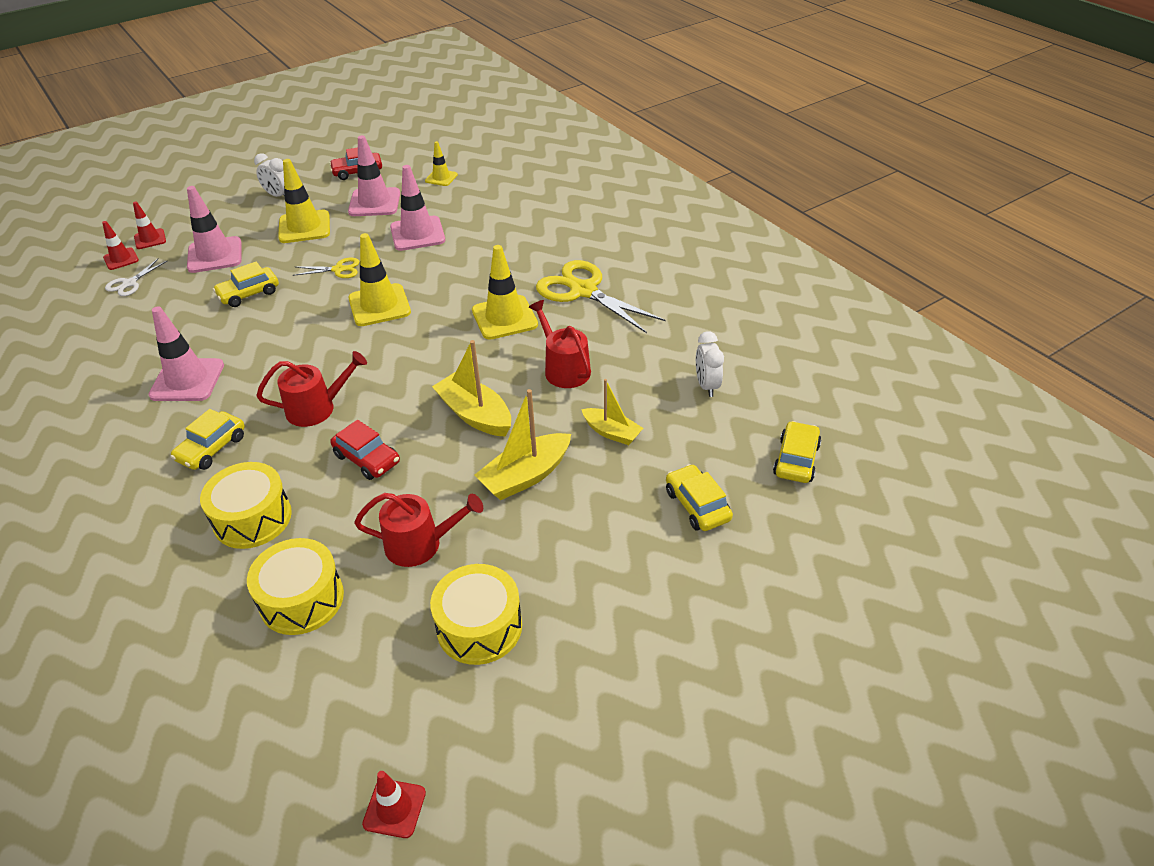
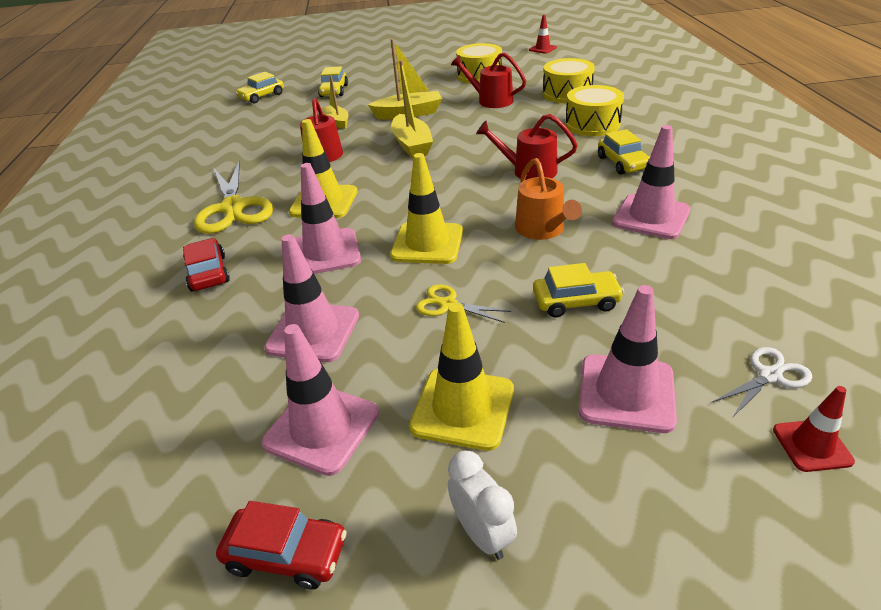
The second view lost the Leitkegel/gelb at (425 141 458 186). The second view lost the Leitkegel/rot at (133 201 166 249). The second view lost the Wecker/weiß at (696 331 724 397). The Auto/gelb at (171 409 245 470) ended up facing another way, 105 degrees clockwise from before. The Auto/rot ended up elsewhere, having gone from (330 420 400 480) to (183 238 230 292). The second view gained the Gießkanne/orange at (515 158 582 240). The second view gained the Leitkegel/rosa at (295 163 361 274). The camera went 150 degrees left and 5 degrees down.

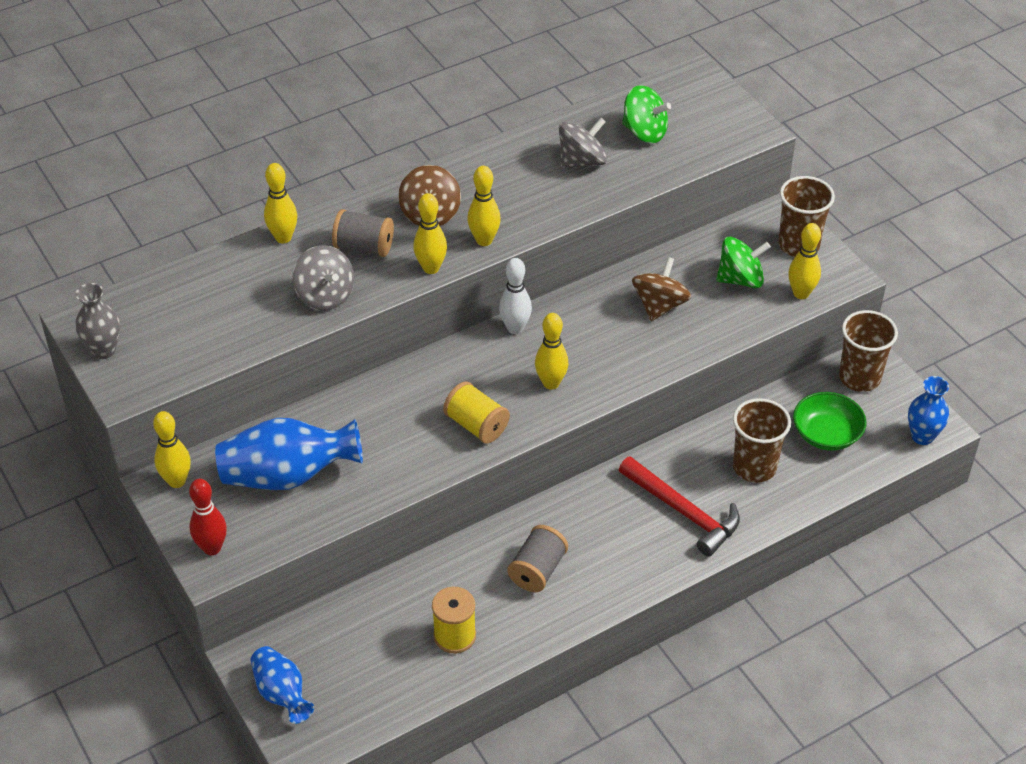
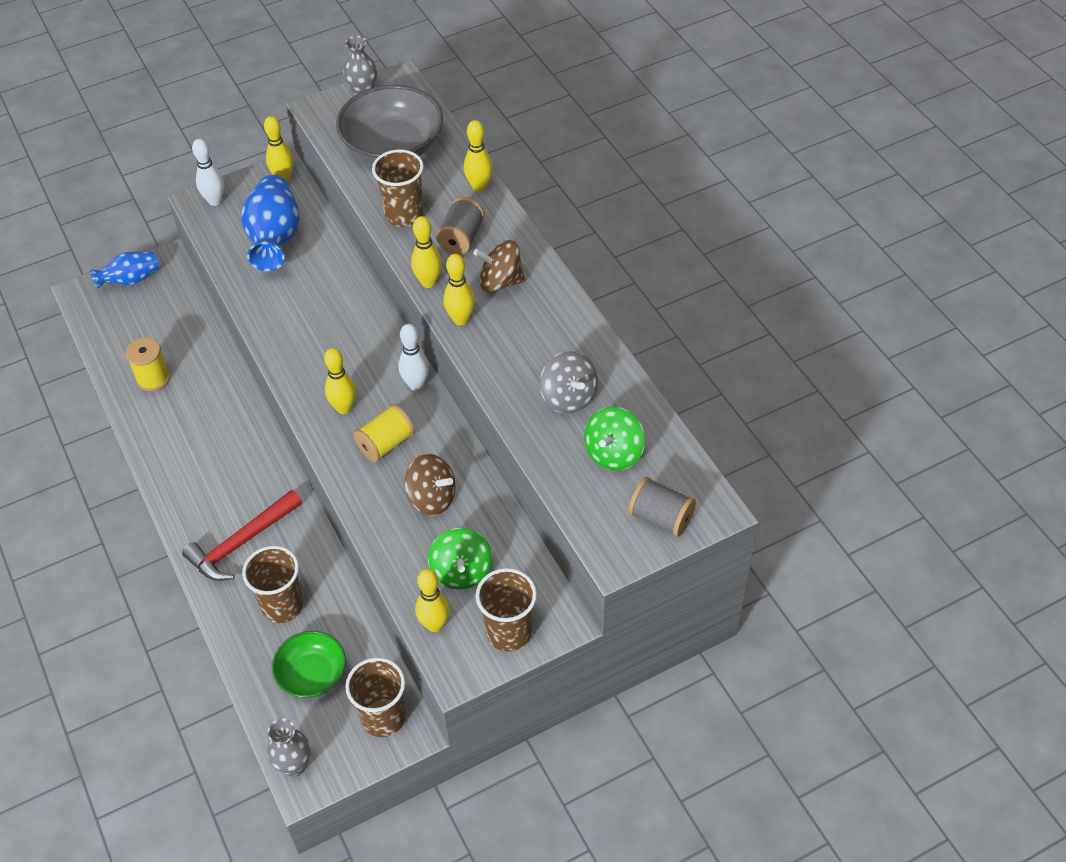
Where the Kreisel/grau stood at (293 245 354 311), the Becher/braun came to stand at (372 150 424 227). What was the Vase/blau at (908 376 949 445) turned into the Vase/grau at (267 719 311 777). The Garnrolle/gelb ended up elsewhere, having gone from (443 381 510 444) to (353 404 415 462). What was the Bowlingkegel/rot at (189 479 227 555) turned into the Bowlingkegel/weiß at (192 139 224 206). The Garnrolle/grau ended up elsewhere, having gone from (507 525 568 592) to (628 477 696 537). The second view gained the Schüssel/grau at (336 85 443 163). The camera went 95 degrees right and 5 degrees up.

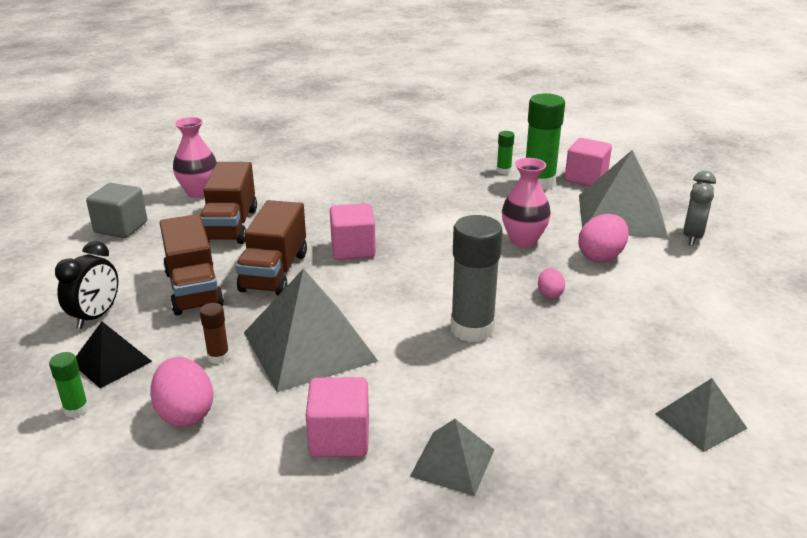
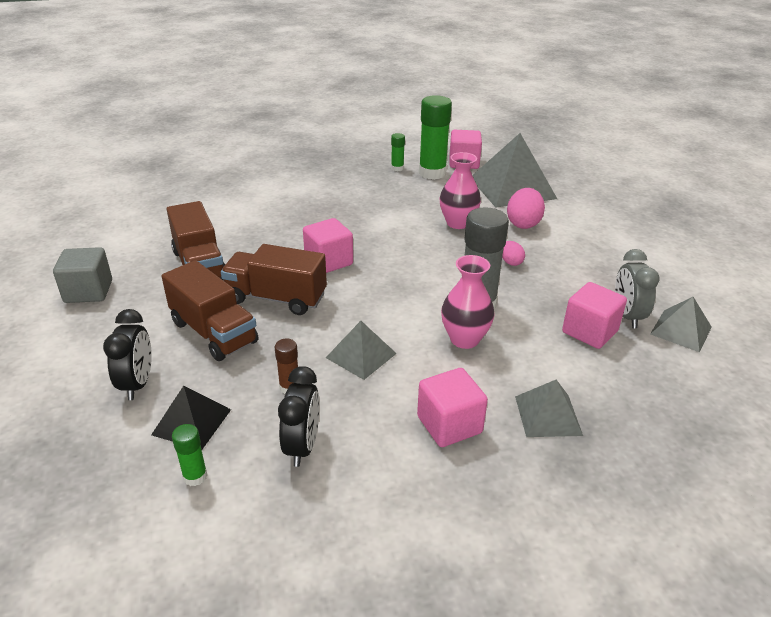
The Vase/rosa ended up elsewhere, having gone from (173 117 217 198) to (441 255 495 349). The Wecker/grau ended up elsewhere, having gone from (683 171 716 246) to (615 249 659 328). The Lastwagen/braun at (236 200 307 295) ended up facing another way, 120 degrees clockwise from before. The size of the Pyramide/grau at (244 269 378 392) changed by a factor of 0.53. Where the Ei/rosa stood at (150 357 213 427), the Wecker/schwarz came to stand at (278 366 320 467). The second view gained the Kubus/rosa at (562 282 627 349). The camera went 25 degrees left and 5 degrees up.

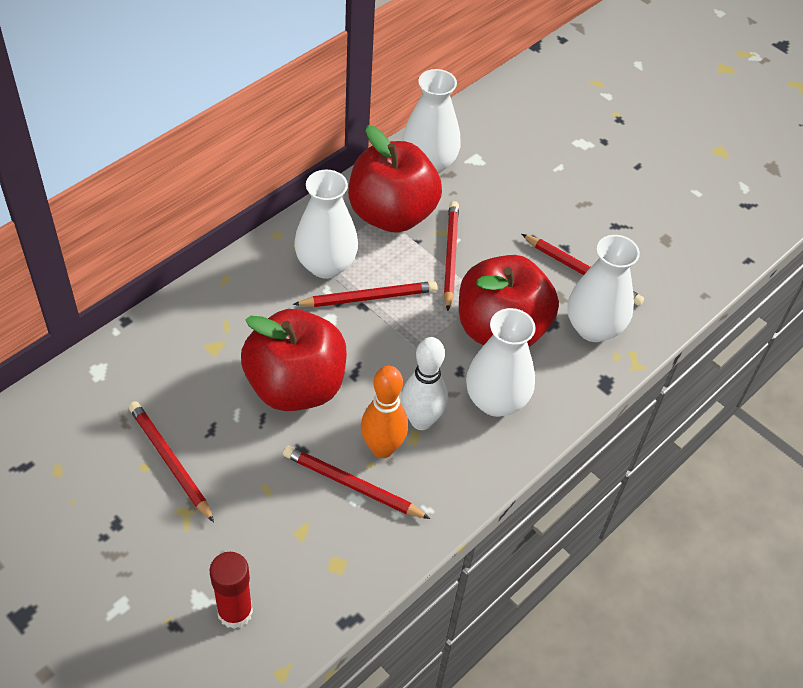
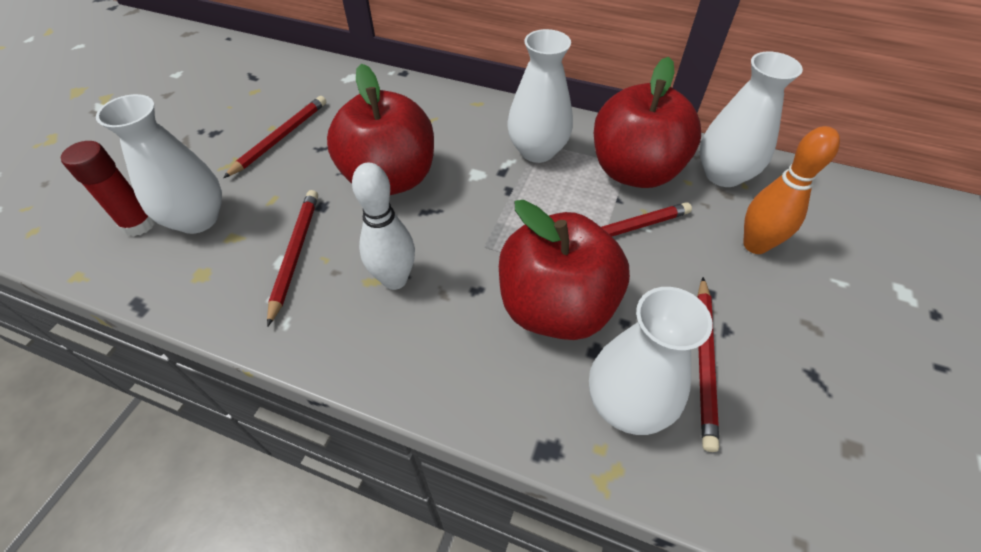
The second view lost the Bleistift/rot at (293 281 437 307). The Vase/weiß ended up elsewhere, having gone from (466 308 536 417) to (96 94 222 234). The Bowlingkegel/orange ended up elsewhere, having gone from (361 366 408 458) to (743 126 840 254). The camera went 70 degrees right and 0 degrees up.

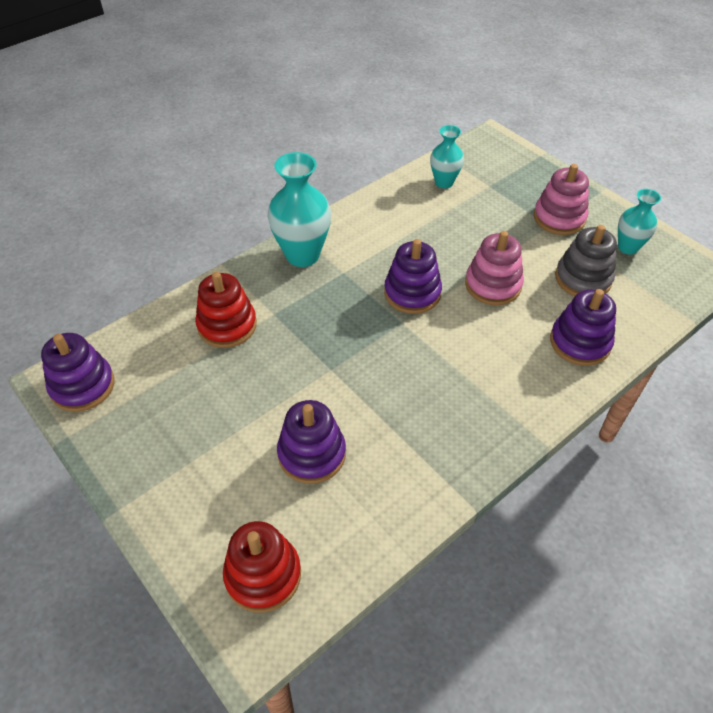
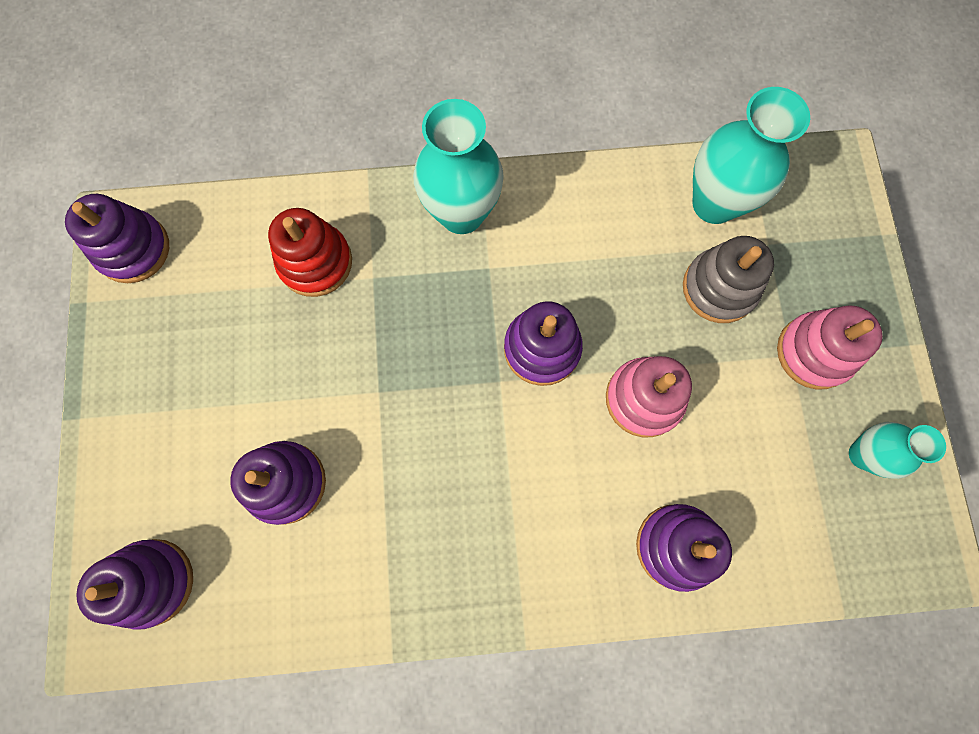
The size of the Vase/türkis at (430 125 464 188) changed by a factor of 1.67. The Stapelspielzeug/grau ended up elsewhere, having gone from (555 225 617 296) to (683 236 774 323). What was the Stapelspielzeug/rot at (223 521 301 613) turned into the Stapelspielzeug/lila at (76 539 193 630). The camera went 35 degrees right and 25 degrees up.

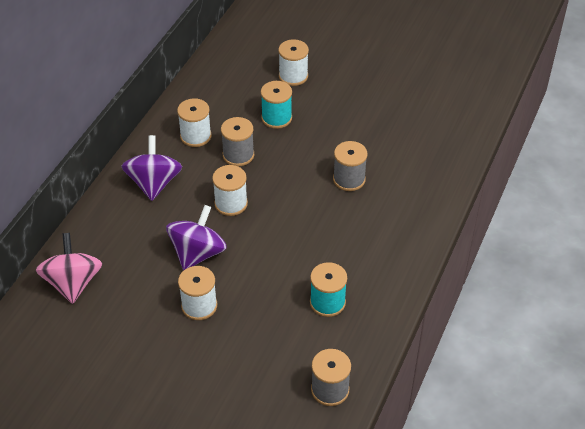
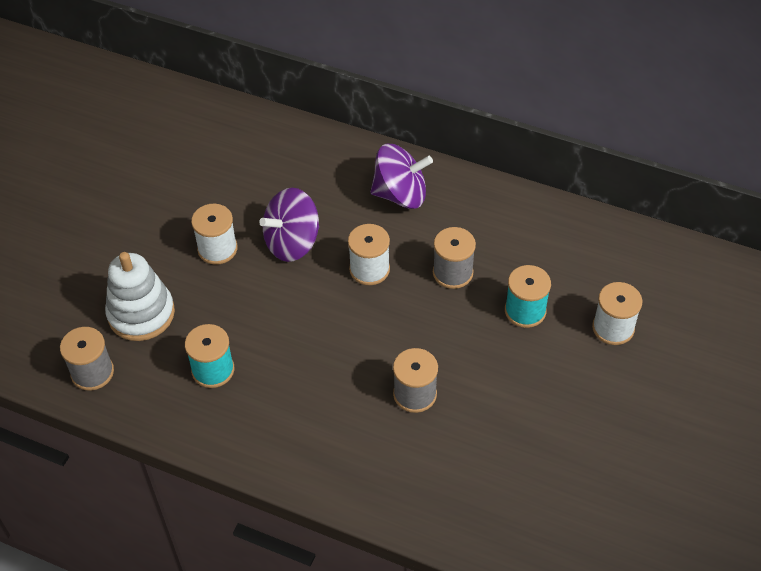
The second view lost the Garnrolle/weiß at (177 98 212 147). The Kreisel/lila at (166 205 227 270) ended up facing another way, 120 degrees clockwise from before. The second view lost the Kreisel/rosa at (36 233 102 304). The second view gained the Stapelspielzeug/weiß at (105 252 175 341). The camera went 90 degrees right and 5 degrees up.

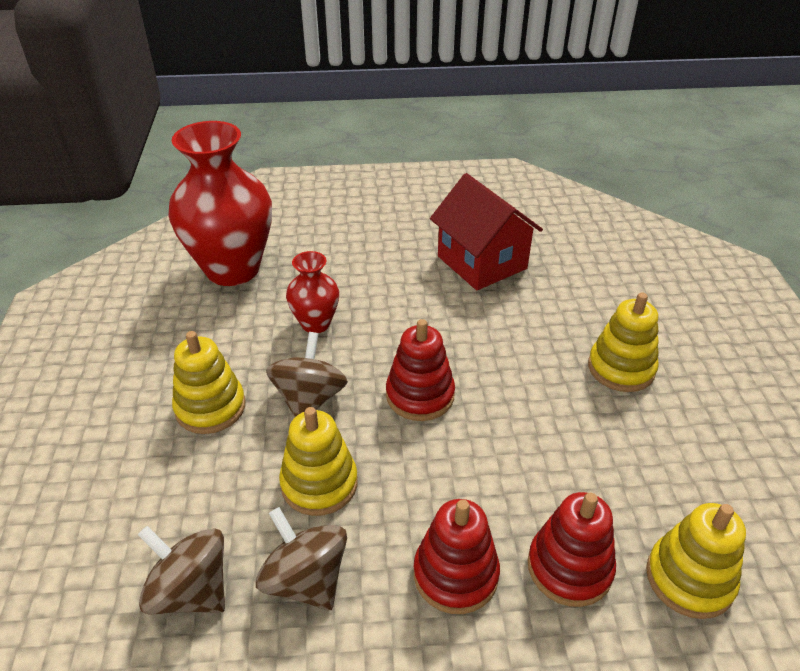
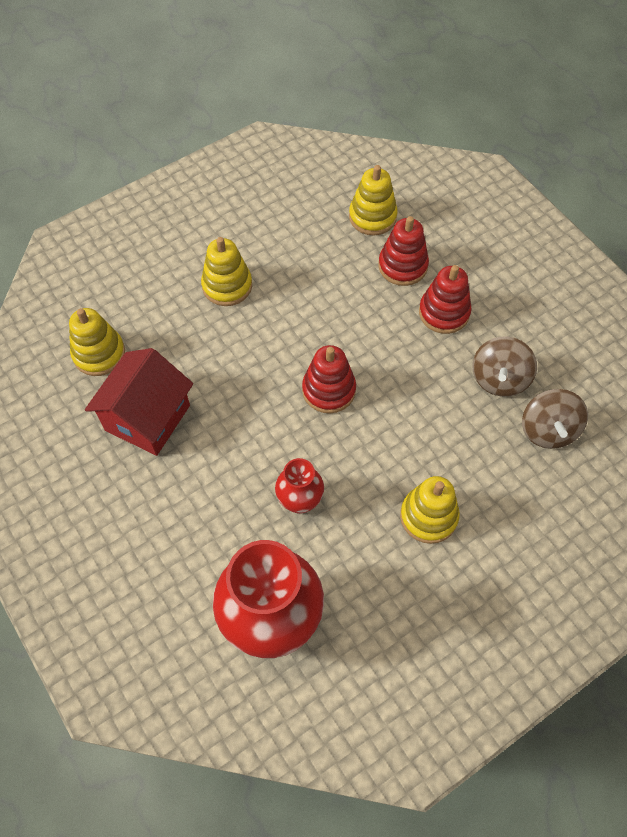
The second view lost the Kreisel/braun at (266 332 348 417). The Stapelspielzeug/gelb ended up elsewhere, having gone from (279 407 358 516) to (69 308 125 376). The camera went 120 degrees left and 20 degrees up.

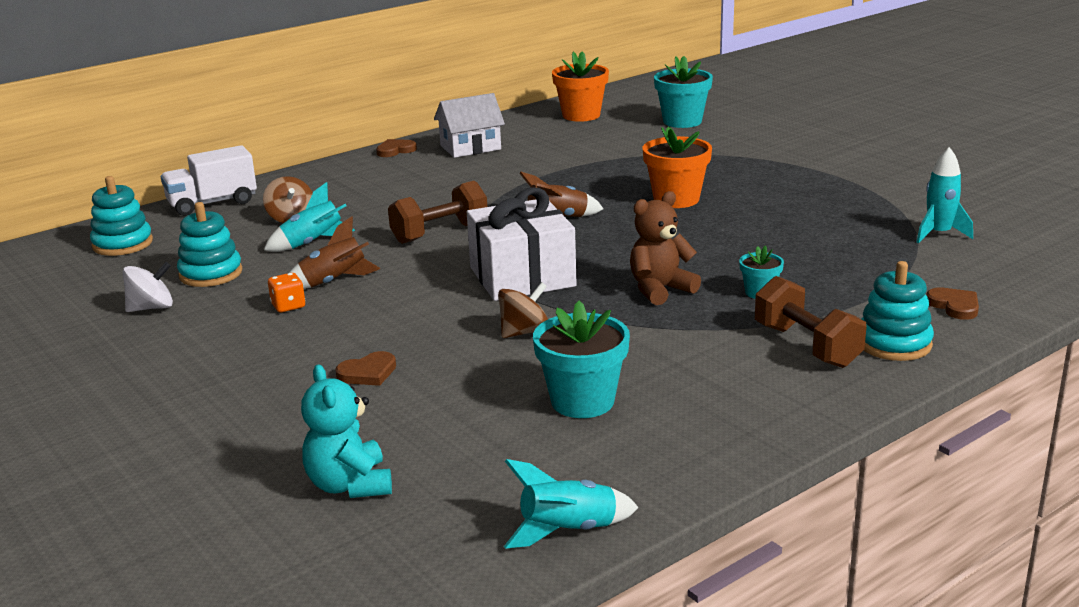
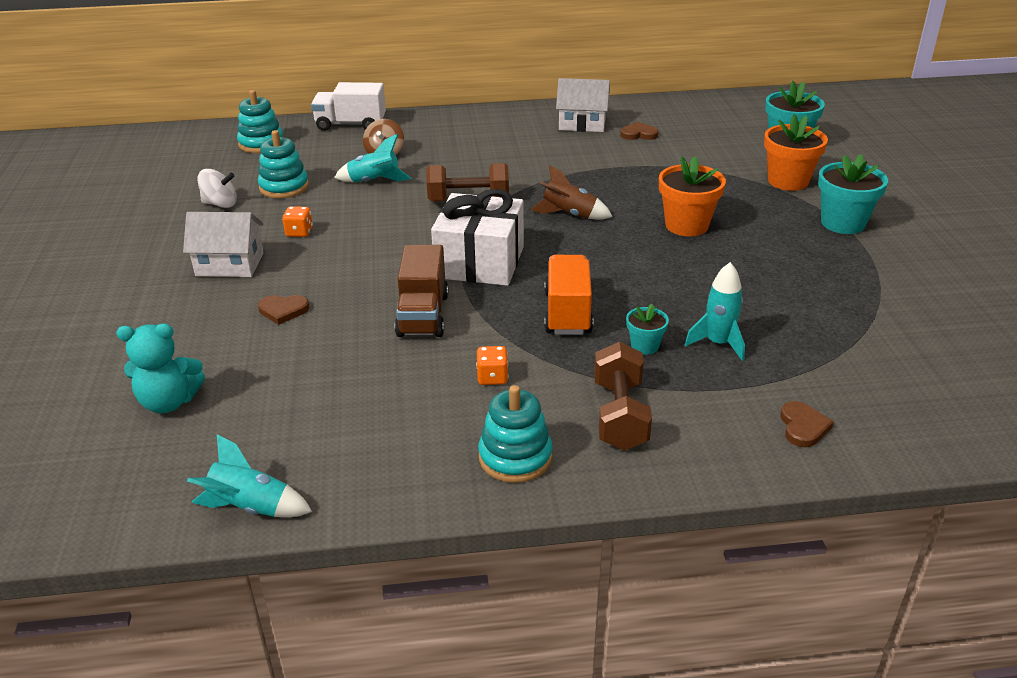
The Blumentopf/orange ended up elsewhere, having gone from (552 51 609 122) to (764 114 828 191). The Herz/braun ended up elsewhere, having gone from (376 139 417 157) to (620 122 659 140). The Rakete/türkis ended up elsewhere, having gone from (916 147 973 243) to (685 262 745 361). Where the Teddybär/braun stood at (630 191 701 305), the Lastwagen/orange came to stand at (544 255 593 335). The second view lost the Rakete/braun at (289 216 380 289). The Stapelspielzeug/türkis ended up elsewhere, having gone from (862 261 934 361) to (478 385 552 483). Where the Kreisel/braun stood at (498 282 548 338), the Lastwagen/braun came to stand at (395 245 448 337). The Blumentopf/türkis ended up elsewhere, having gone from (533 301 630 418) to (818 154 888 234). The Teddybär/türkis at (301 364 392 498) ended up facing another way, 105 degrees counterclockwise from before. The second view gained the Haus/weiß at (183 212 264 277). The second view gained the Spielwürfel/orange at (476 346 508 385). The camera went 30 degrees right and 10 degrees up.

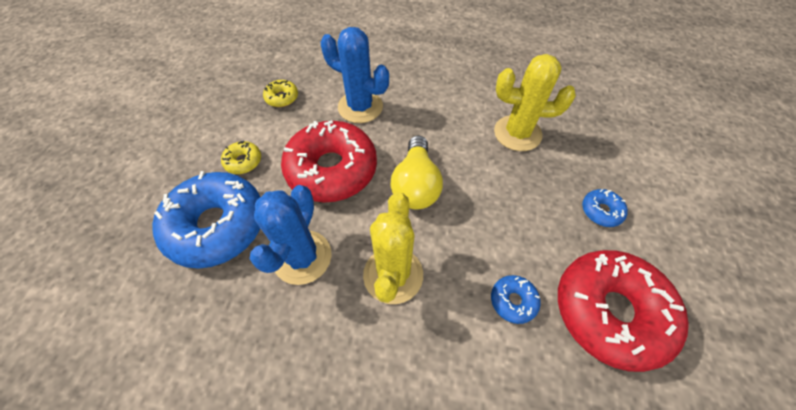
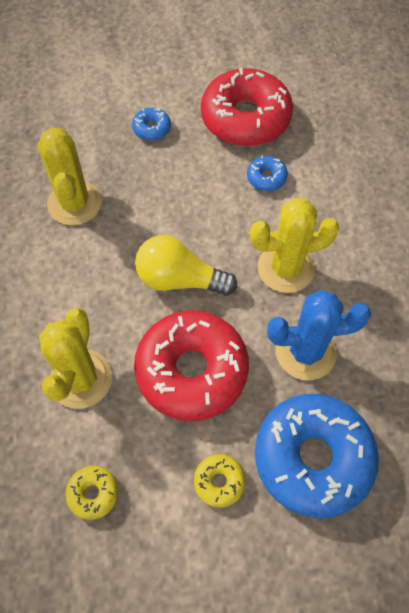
What was the Kaktus/blau at (321 27 389 123) turned into the Kaktus/gelb at (39 307 112 409). The Glühbirne/gelb at (391 135 443 210) ended up facing another way, 150 degrees counterclockwise from before. The camera went 110 degrees left and 5 degrees up.

